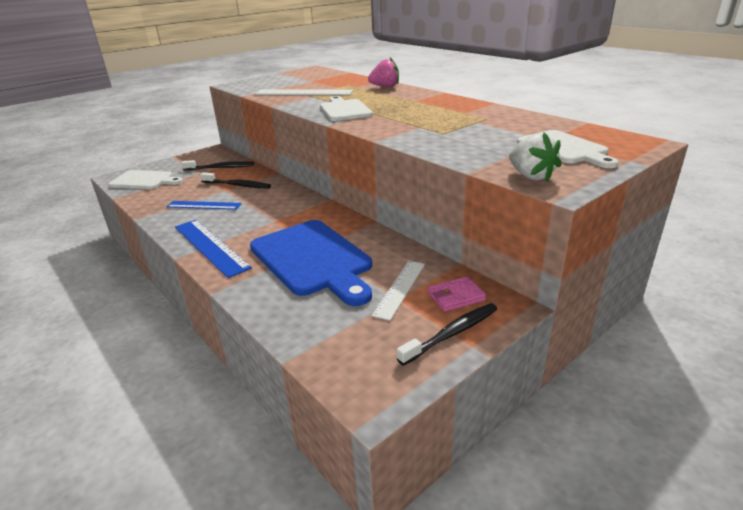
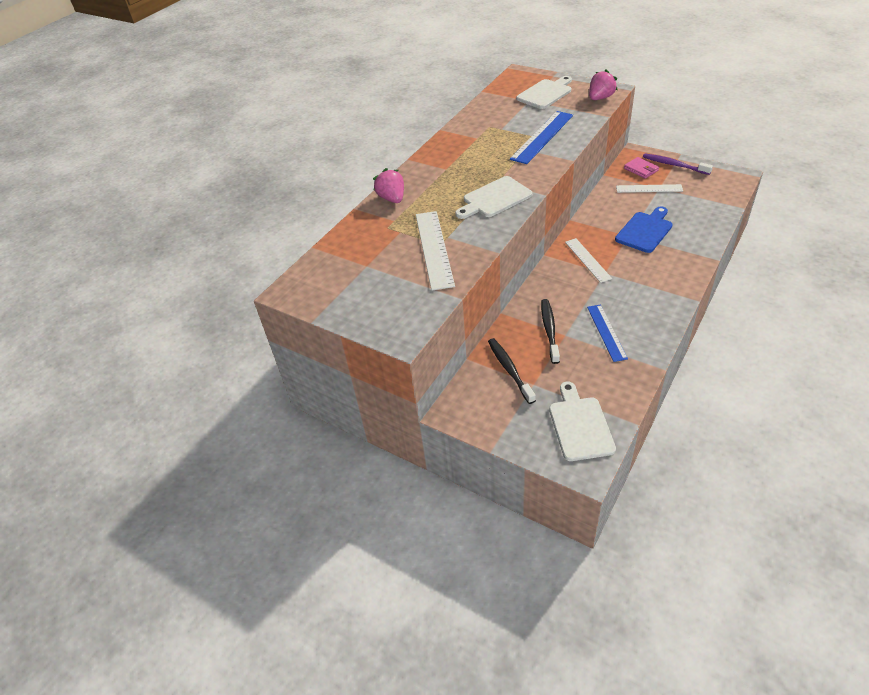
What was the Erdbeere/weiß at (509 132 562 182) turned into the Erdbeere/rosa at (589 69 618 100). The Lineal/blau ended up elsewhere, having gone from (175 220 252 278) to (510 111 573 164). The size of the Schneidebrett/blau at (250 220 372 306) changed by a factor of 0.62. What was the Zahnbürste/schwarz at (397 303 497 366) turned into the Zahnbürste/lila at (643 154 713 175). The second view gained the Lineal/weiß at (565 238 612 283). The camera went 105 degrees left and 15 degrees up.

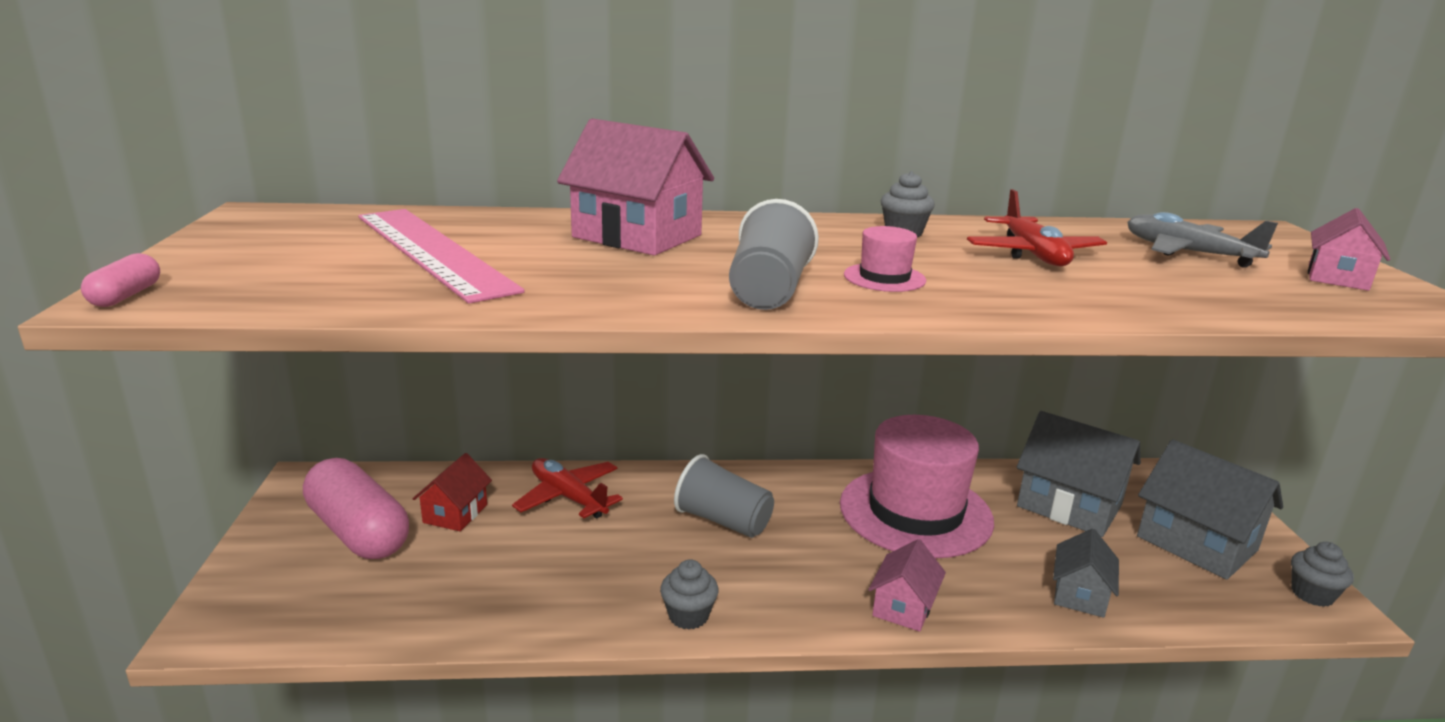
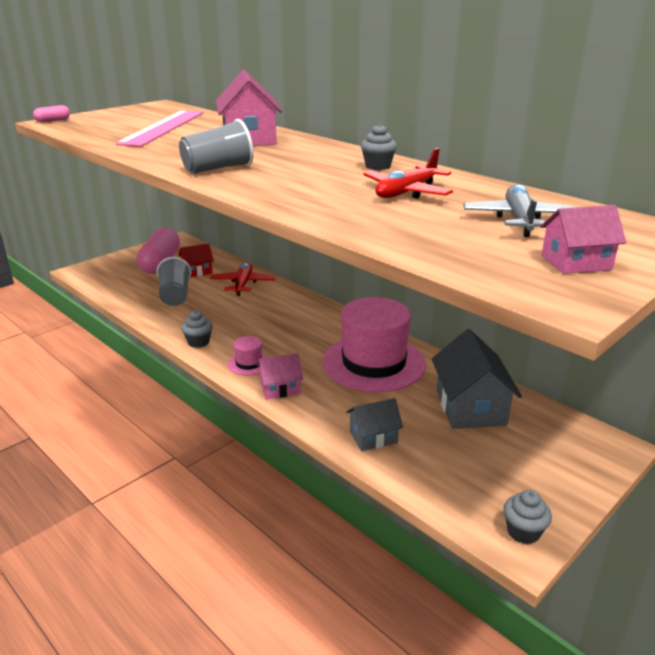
The Hut/rosa ended up elsewhere, having gone from (844 226 926 292) to (227 336 268 375). The second view lost the Haus/grau at (1137 439 1283 580). The Becher/grau ended up elsewhere, having gone from (674 454 774 538) to (156 257 191 306). The camera went 50 degrees right and 5 degrees up.

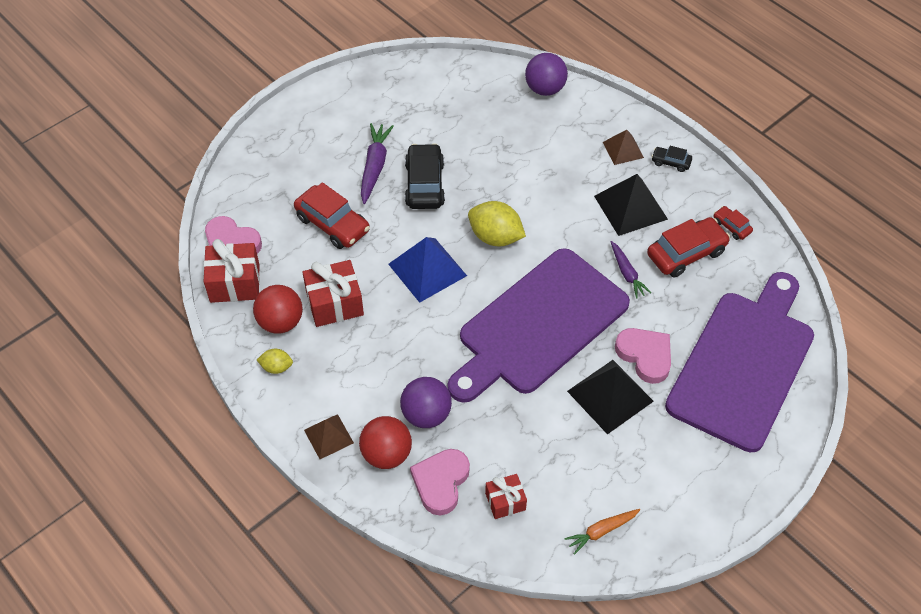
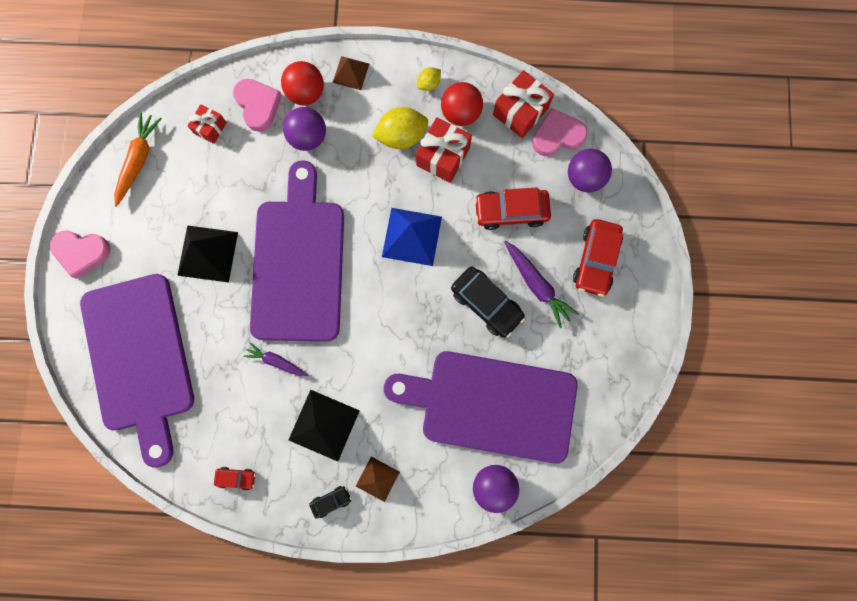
The Zitrone/gelb ended up elsewhere, having gone from (468 201 526 247) to (372 107 428 149). The Auto/rot ended up elsewhere, having gone from (647 217 730 277) to (573 219 623 297). The Herz/rosa ended up elsewhere, having gone from (615 328 671 384) to (50 230 110 279). The size of the Karotte/orange at (564 509 640 555) changed by a factor of 1.54. The second view gained the Ball/lila at (568 149 612 192). The second view gained the Schneidebrett/lila at (384 351 577 464). The camera went 135 degrees right and 25 degrees up.

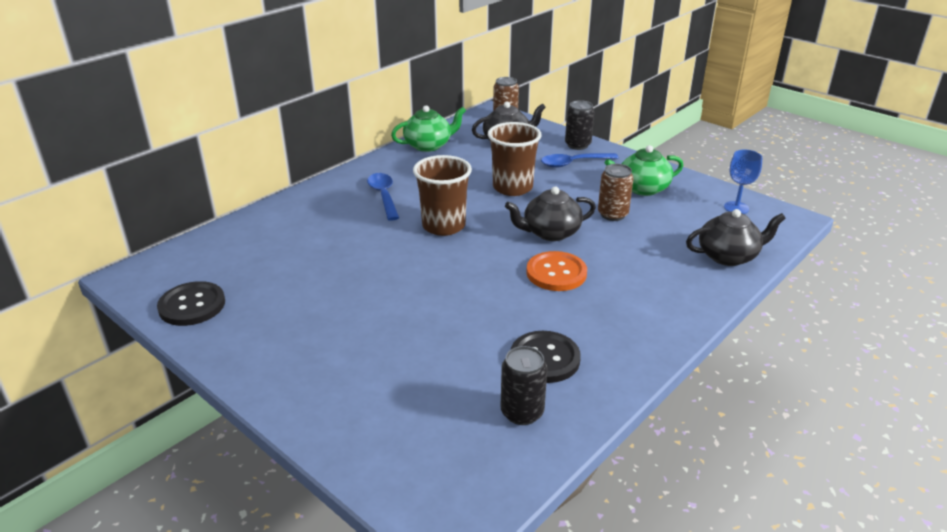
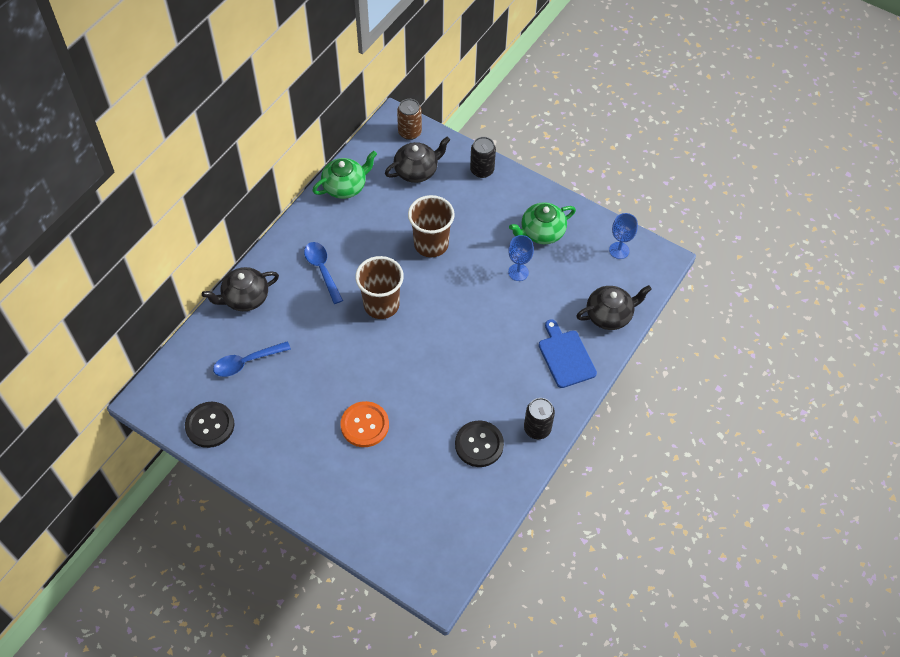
The Löffel/blau ended up elsewhere, having gone from (541 153 619 168) to (213 341 291 377). Where the Dose/braun stood at (598 164 634 221), the Kelch/blau came to stand at (508 235 534 281). The Teekanne/schwarz ended up elsewhere, having gone from (505 187 596 241) to (202 267 279 311). The Knopf/orange ended up elsewhere, having gone from (526 251 587 291) to (341 401 389 447). The Dose/schwarz ended up elsewhere, having gone from (501 346 547 425) to (524 398 555 439). The second view gained the Schneidebrett/blau at (539 319 597 388). The camera went 10 degrees left and 25 degrees up.

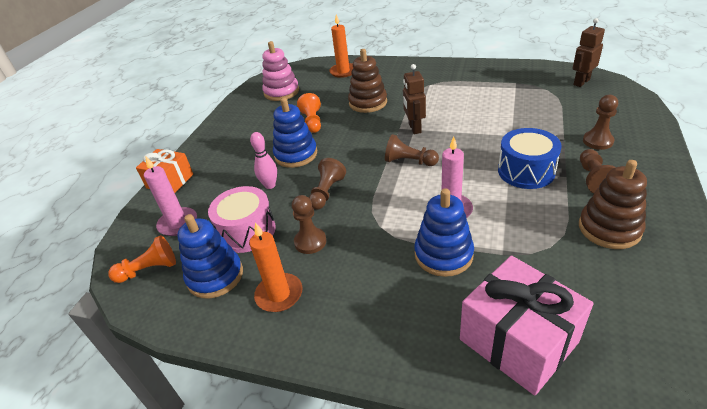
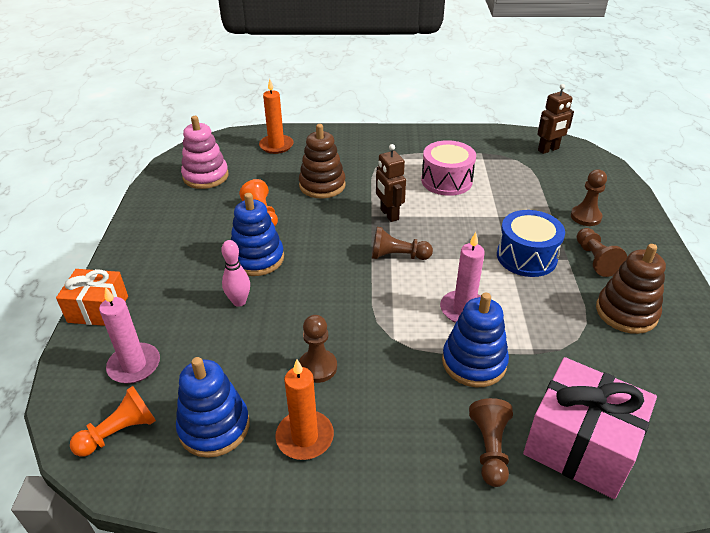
The Roboter/braun at (573 18 605 87) ended up facing another way, 150 degrees counterclockwise from before. The Bauer/braun ended up elsewhere, having gone from (309 158 346 210) to (469 398 513 487). The Trommel/rosa ended up elsewhere, having gone from (208 186 276 253) to (421 140 476 196). The camera went 20 degrees left and 0 degrees up.

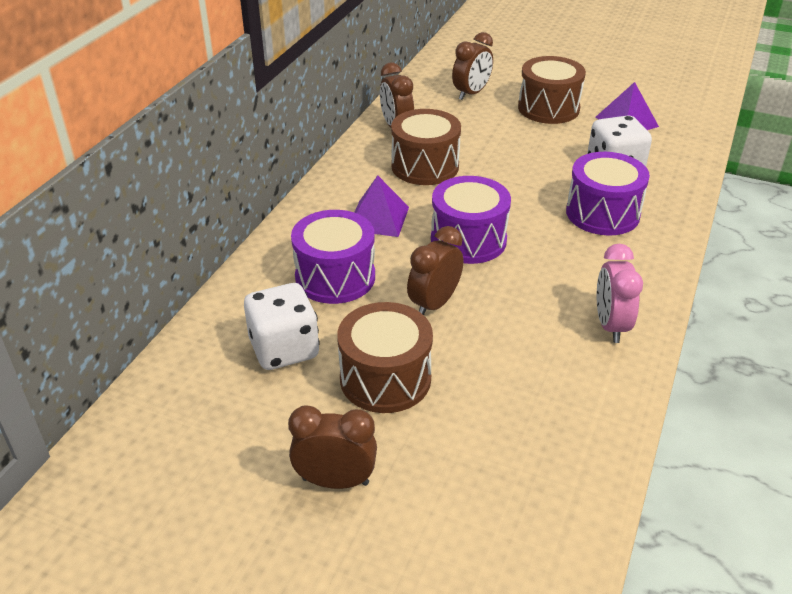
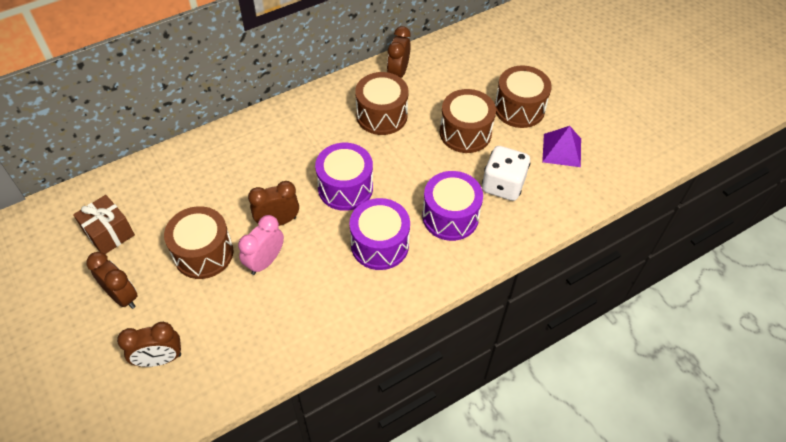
The Wecker/braun ended up elsewhere, having gone from (452 32 493 100) to (117 322 181 367). The second view lost the Pyramide/lila at (354 175 409 237). The Trommel/lila ended up elsewhere, having gone from (291 210 375 304) to (350 198 410 270). The Wecker/rosa ended up elsewhere, having gone from (597 244 643 343) to (238 215 284 275). The second view lost the Spielwürfel/weiß at (244 283 320 370). The second view gained the Trommel/braun at (440 89 496 153). The second view gained the Geschenk/braun at (73 195 135 254). The camera went 35 degrees right and 15 degrees up.

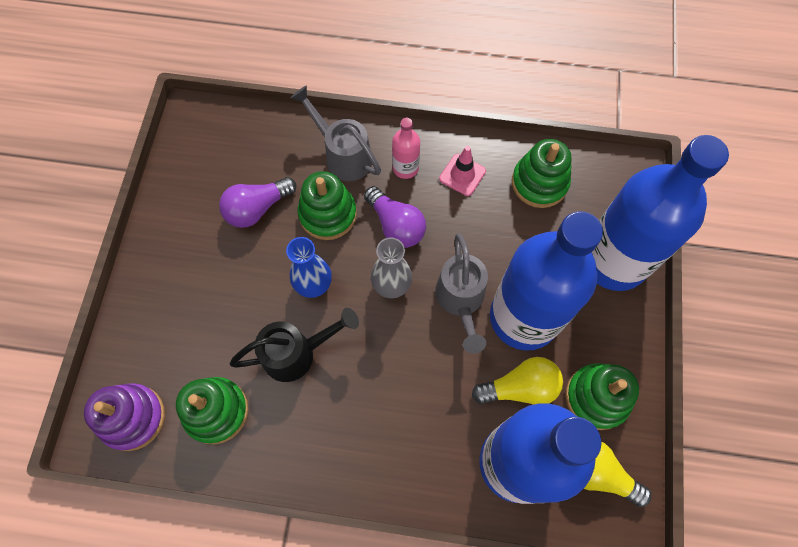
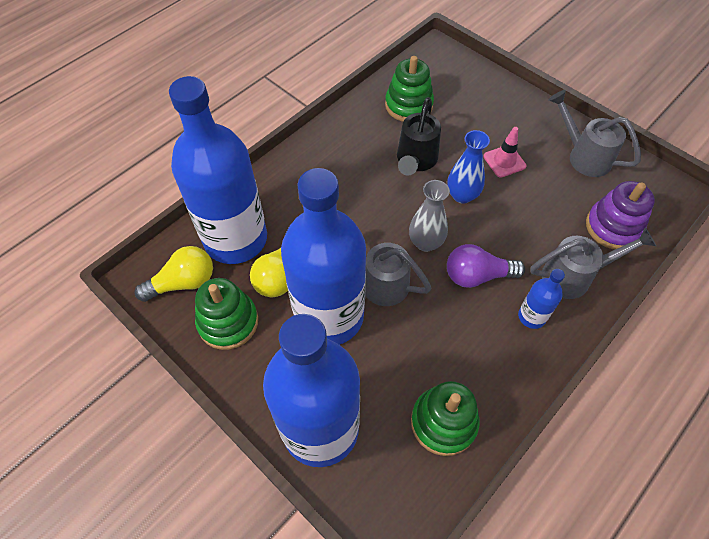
What was the Flasche/rosa at (392 118 420 179) turned into the Flasche/blau at (518 269 565 329). The Leitkegel/rosa ended up elsewhere, having gone from (439 146 486 196) to (483 127 526 178). The second view lost the Stapelspielzeug/grün at (298 171 357 240). The second view lost the Glühbirne/lila at (219 177 296 228). The Stapelspielzeug/lila ended up elsewhere, having gone from (84 383 165 451) to (586 181 655 249). The second view gained the Gießkanne/grau at (548 90 641 177). The camera went 125 degrees right and 10 degrees down.

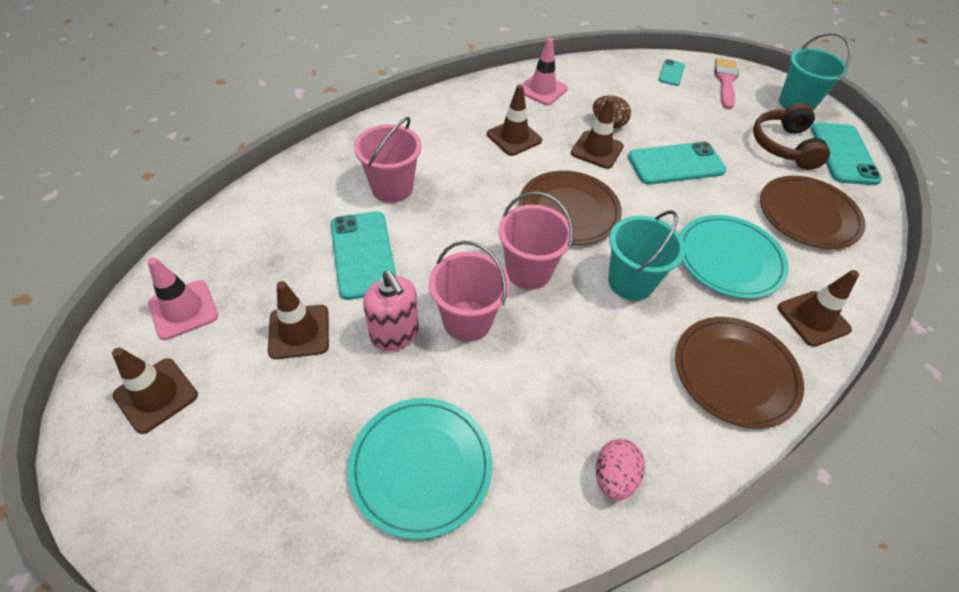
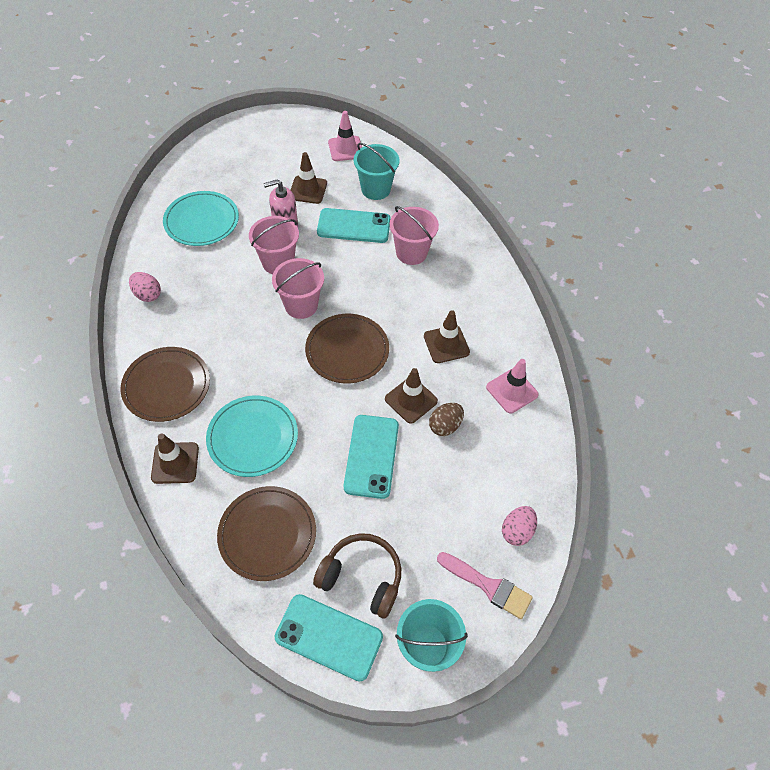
Where the Handy/türkis stood at (658 59 685 86), the Ei/rosa came to stand at (502 506 537 546). The Eimer/türkis ended up elsewhere, having gone from (608 210 686 301) to (354 143 400 200). The second view lost the Leitkegel/braun at (112 348 198 434). The camera went 110 degrees right and 5 degrees up.

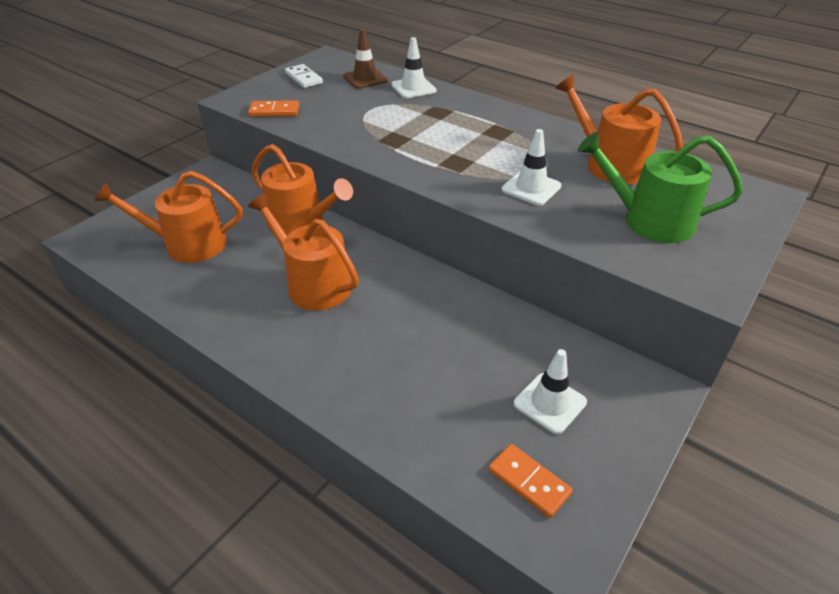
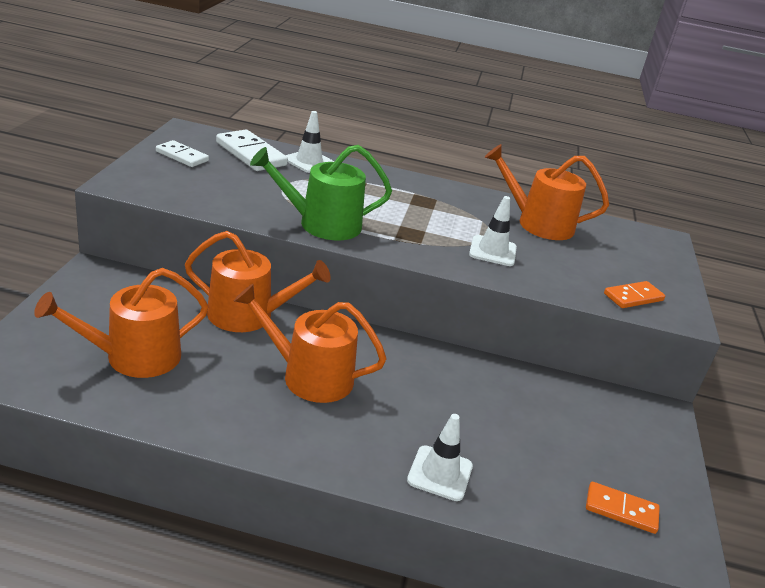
Where the Leitkegel/braun stood at (343 29 388 89), the Dominostein/weiß came to stand at (216 129 288 171). The Dominostein/orange ended up elsewhere, having gone from (248 100 299 117) to (604 281 665 308). The Gießkanne/grün ended up elsewhere, having gone from (577 132 743 243) to (250 145 392 240). The Leitkegel/weiß ended up elsewhere, having gone from (514 349 587 434) to (407 414 473 501). The camera went 30 degrees left and 10 degrees down.

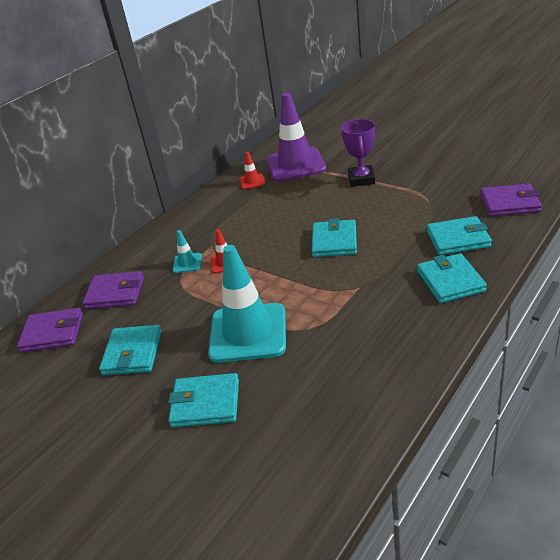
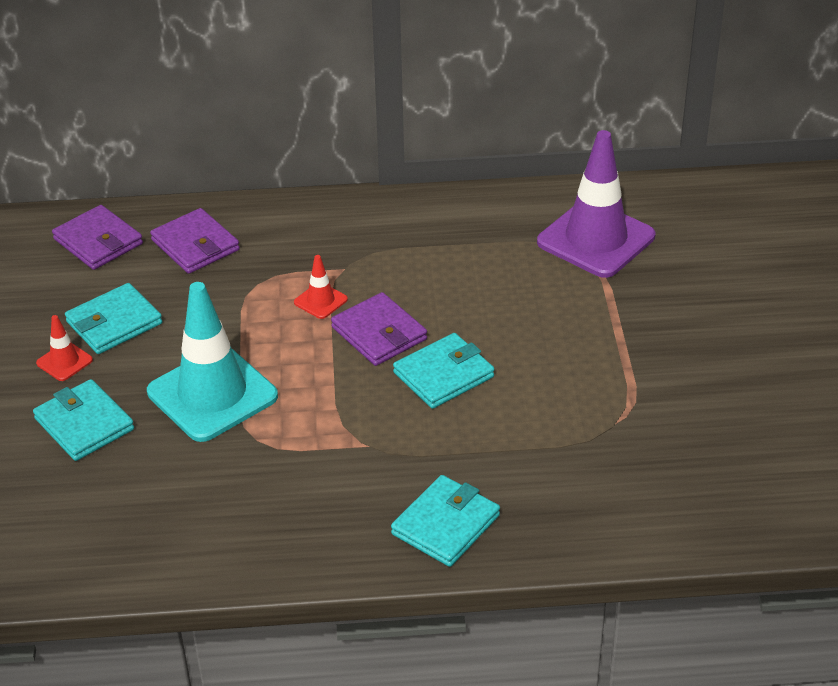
The second view lost the Pokal/lila at (341 119 375 187). The Leitkegel/rot ended up elsewhere, having gone from (240 151 265 189) to (36 315 93 381). The Geldbörse/lila ended up elsewhere, having gone from (481 183 542 217) to (331 292 427 366). The second view lost the Geldbörse/türkis at (427 216 492 255). The second view lost the Leitkegel/türkis at (173 230 202 273). The camera went 45 degrees right and 5 degrees up.

